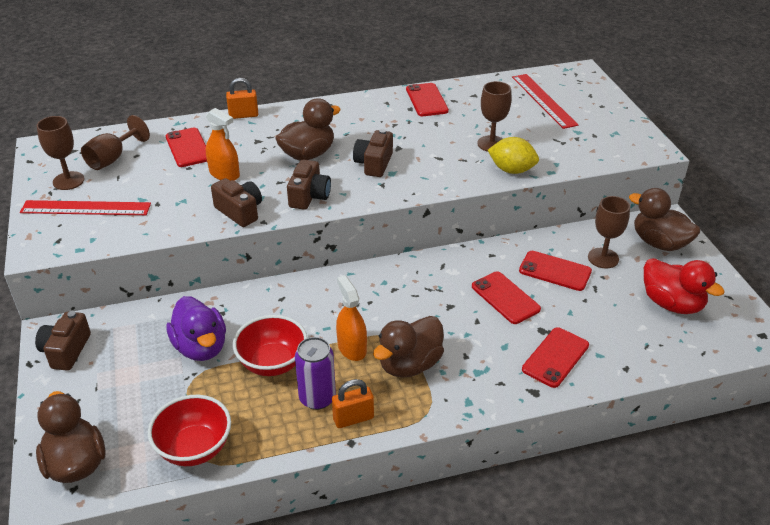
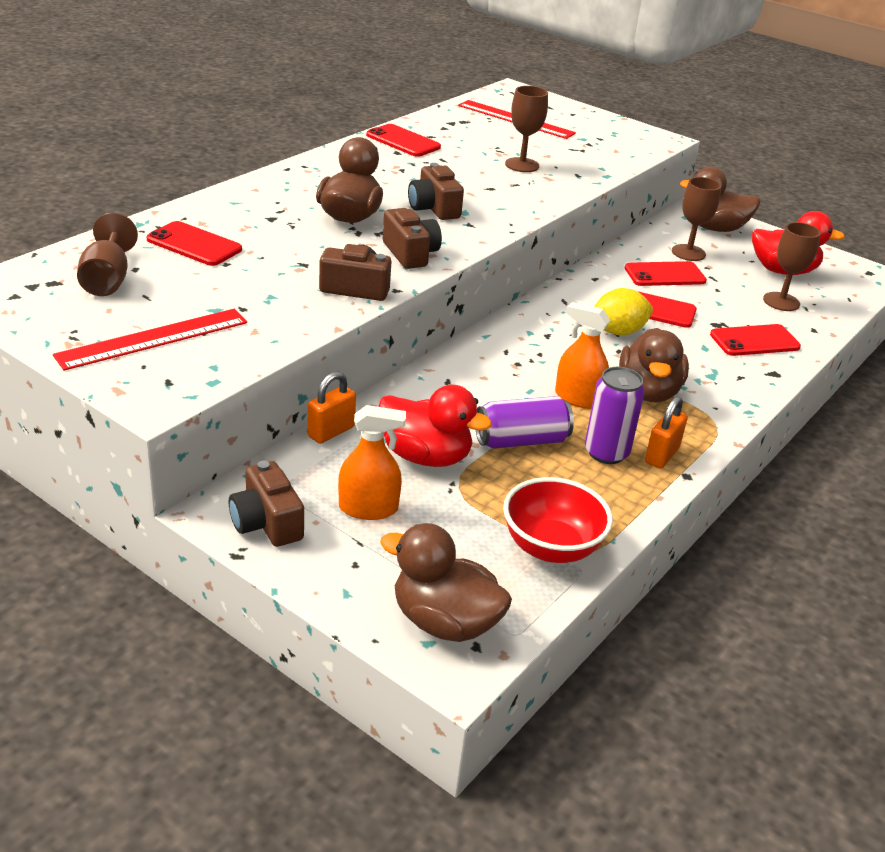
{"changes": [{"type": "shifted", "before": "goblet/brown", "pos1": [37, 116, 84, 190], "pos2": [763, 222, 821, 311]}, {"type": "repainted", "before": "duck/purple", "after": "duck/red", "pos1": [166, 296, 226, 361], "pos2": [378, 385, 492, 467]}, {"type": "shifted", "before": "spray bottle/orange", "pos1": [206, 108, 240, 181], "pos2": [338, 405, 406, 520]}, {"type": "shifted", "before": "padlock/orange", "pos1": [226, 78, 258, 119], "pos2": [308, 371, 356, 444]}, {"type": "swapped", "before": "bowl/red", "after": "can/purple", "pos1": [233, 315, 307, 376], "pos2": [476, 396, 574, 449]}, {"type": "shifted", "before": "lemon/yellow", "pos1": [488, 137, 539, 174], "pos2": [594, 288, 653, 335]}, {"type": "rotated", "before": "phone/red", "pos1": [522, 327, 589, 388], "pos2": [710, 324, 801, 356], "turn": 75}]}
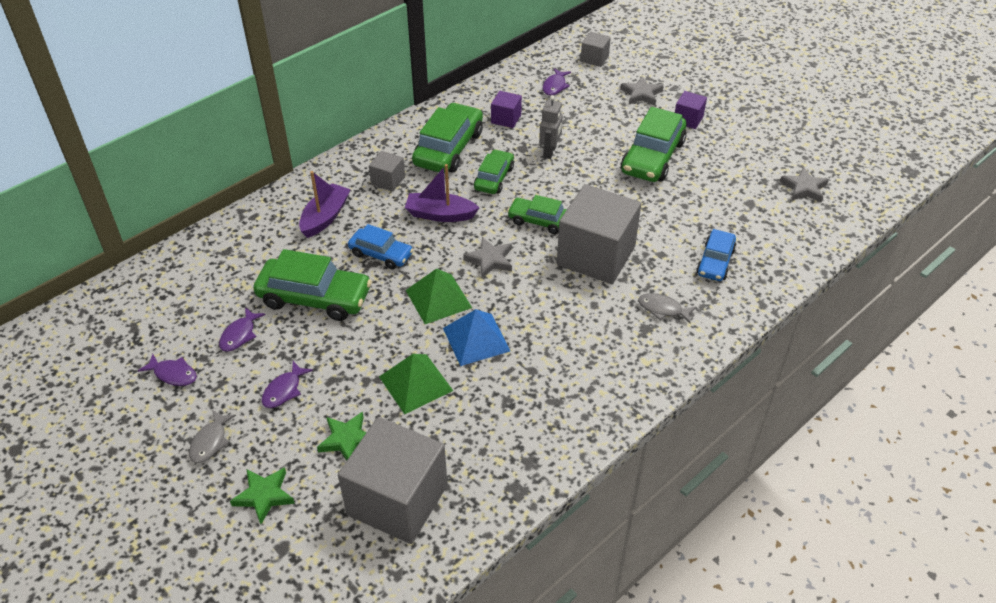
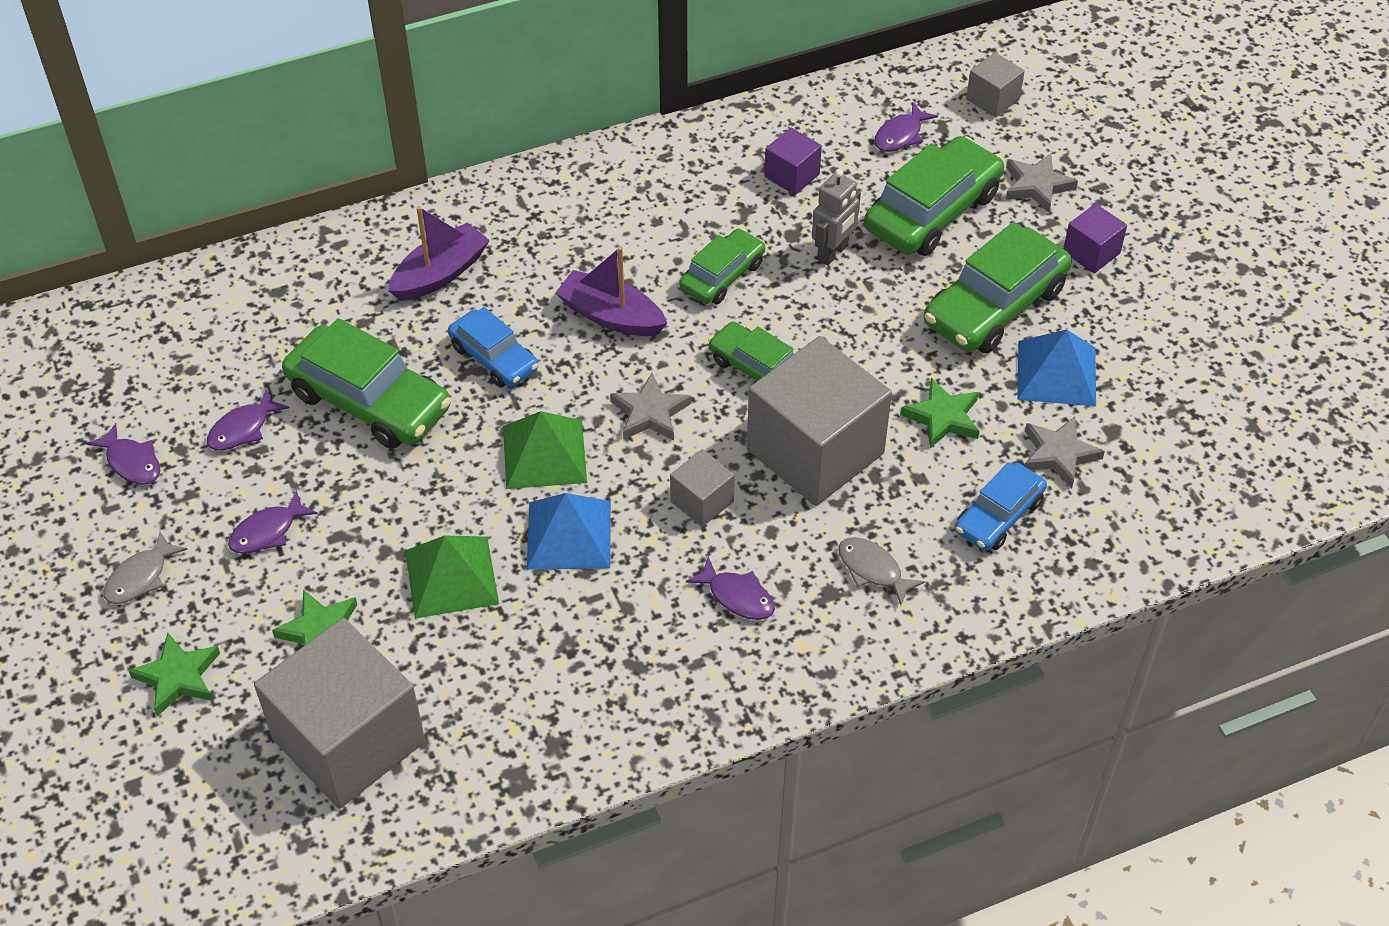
{"changes": [{"type": "shifted", "before": "cube/grey", "pos1": [369, 151, 405, 192], "pos2": [670, 449, 735, 527]}, {"type": "shifted", "before": "car/green", "pos1": [412, 102, 483, 173], "pos2": [864, 136, 1004, 256]}, {"type": "shifted", "before": "star/grey", "pos1": [780, 167, 829, 203], "pos2": [1024, 417, 1105, 488]}, {"type": "new", "after": "fish/purple", "pos2": [686, 556, 775, 620]}, {"type": "new", "after": "star/green", "pos2": [900, 378, 980, 448]}, {"type": "new", "after": "pyramid/blue", "pos2": [1017, 329, 1096, 406]}]}
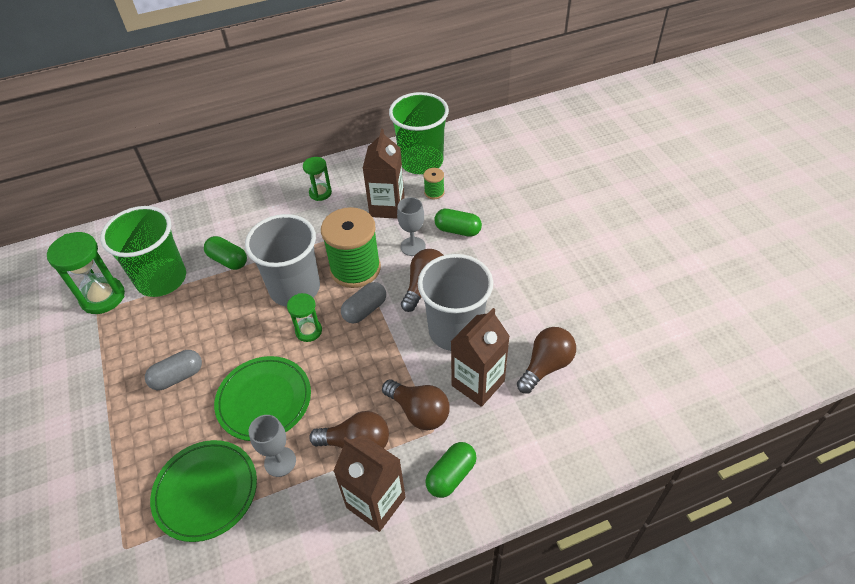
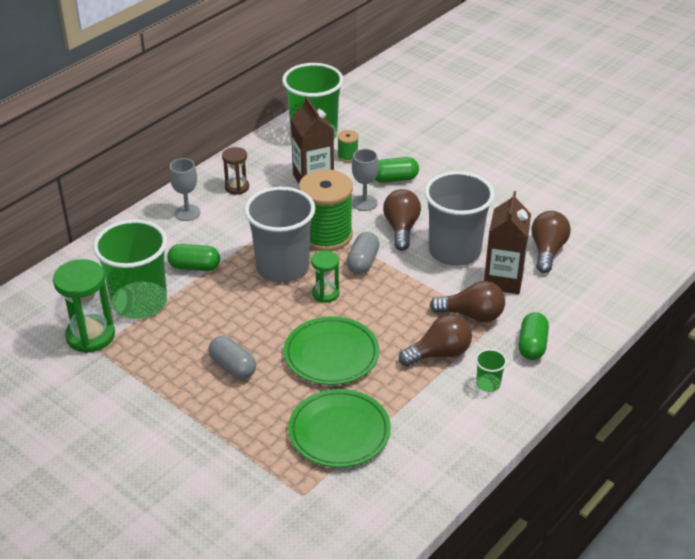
{"changes": [{"type": "rotated", "before": "capsule/grey", "pos1": [145, 350, 202, 390], "pos2": [208, 336, 256, 379], "turn": -75}, {"type": "shifted", "before": "goblet/grey", "pos1": [249, 415, 296, 477], "pos2": [169, 158, 201, 221]}, {"type": "repainted", "before": "hourglass/green", "after": "hourglass/brown", "pos1": [303, 157, 332, 201], "pos2": [222, 147, 249, 195]}, {"type": "swapped", "before": "carton/brown", "after": "cup/green", "pos1": [333, 435, 406, 532], "pos2": [475, 349, 507, 392]}]}
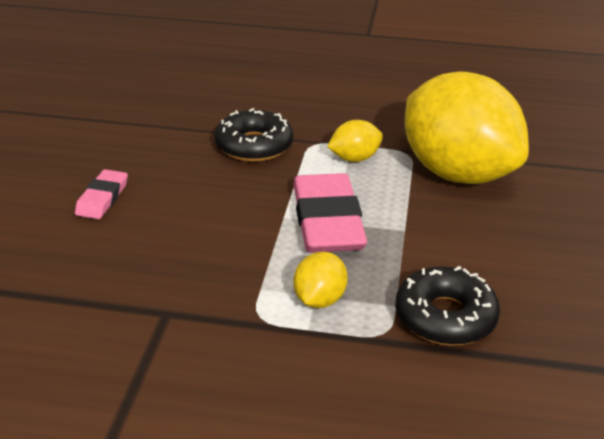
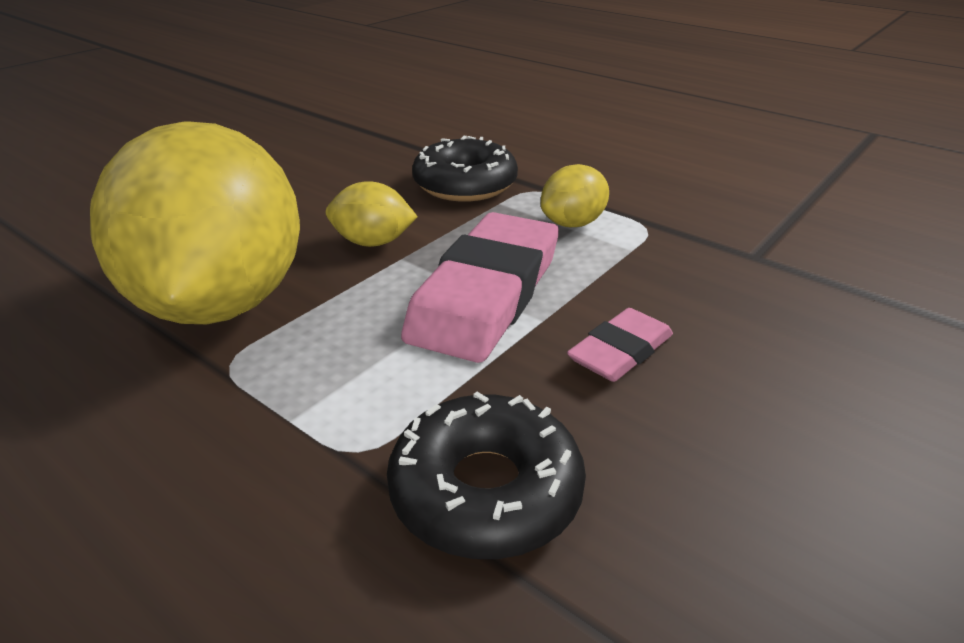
{"changes": [{"type": "shifted", "before": "eraser/pink", "pos1": [75, 169, 128, 219], "pos2": [567, 308, 673, 382]}, {"type": "shifted", "before": "lemon/yellow", "pos1": [327, 120, 383, 162], "pos2": [326, 181, 418, 247]}]}
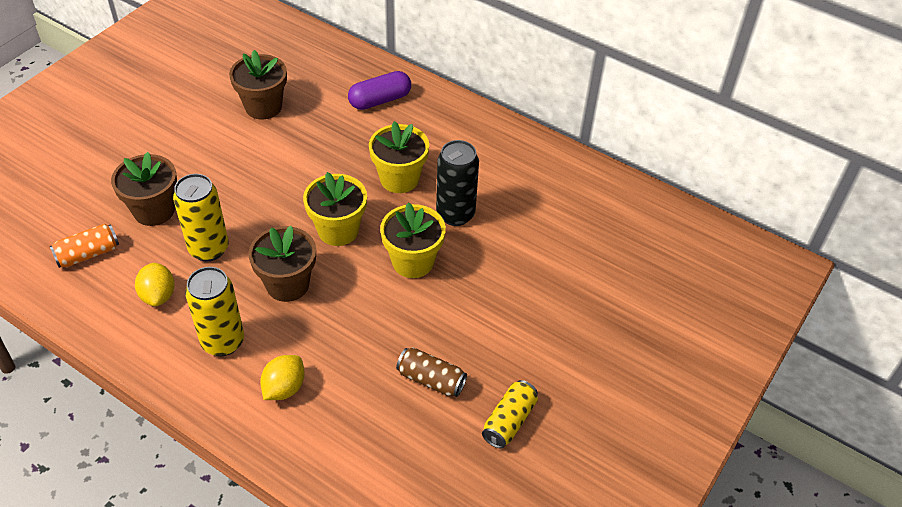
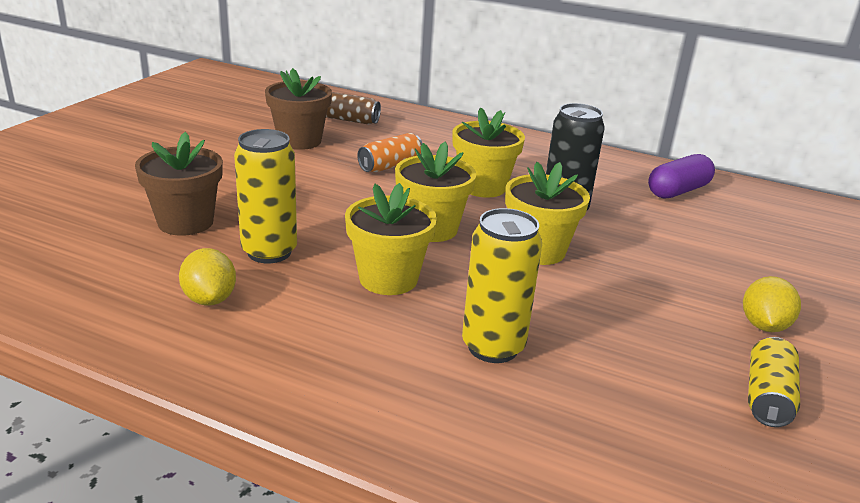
{"changes": [{"type": "shifted", "before": "can/orange", "pos1": [50, 224, 119, 268], "pos2": [357, 133, 422, 173]}, {"type": "shifted", "before": "can/yellow", "pos1": [185, 267, 244, 356], "pos2": [462, 208, 542, 363]}, {"type": "repainted", "before": "flower pot/brown", "after": "flower pot/yellow", "pos1": [248, 226, 316, 302], "pos2": [345, 183, 437, 295]}, {"type": "shifted", "before": "lemon/yellow", "pos1": [260, 355, 305, 400], "pos2": [743, 276, 801, 332]}, {"type": "shifted", "before": "capsule/purple", "pos1": [348, 71, 411, 110], "pos2": [648, 154, 715, 199]}, {"type": "shifted", "before": "can/brown", "pos1": [396, 347, 467, 397], "pos2": [326, 92, 381, 125]}]}
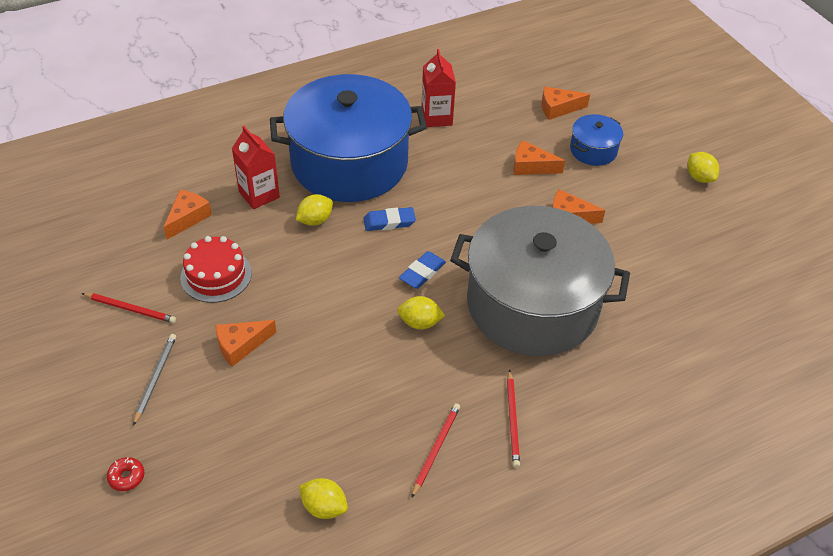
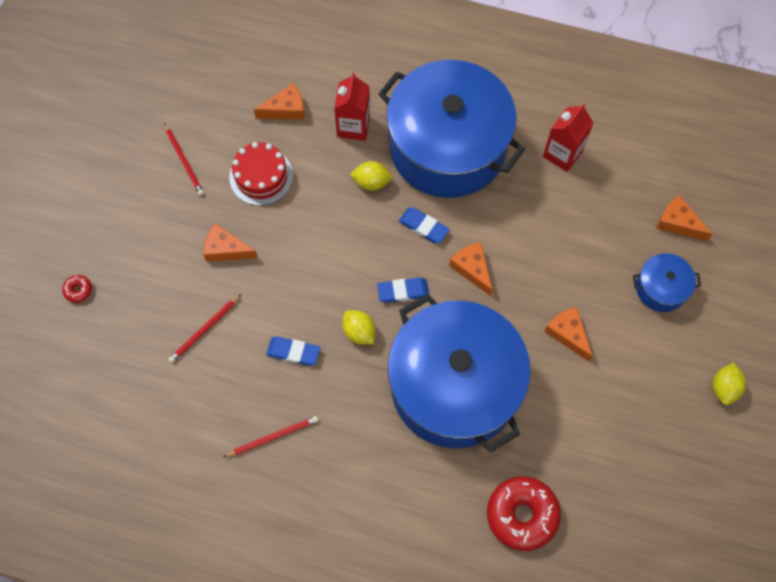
{"changes": [{"type": "gone", "before": "pencil/grey", "pos1": [133, 334, 176, 426]}, {"type": "gone", "before": "lemon/yellow", "pos1": [299, 478, 348, 519]}, {"type": "repainted", "before": "pot/grey", "after": "pot/blue", "pos1": [450, 206, 630, 356], "pos2": [388, 294, 531, 453]}, {"type": "shifted", "before": "pencil/red", "pos1": [507, 369, 520, 468], "pos2": [168, 294, 241, 363]}, {"type": "shifted", "before": "cheese/orange", "pos1": [513, 140, 565, 175], "pos2": [449, 242, 492, 296]}, {"type": "new", "after": "eraser/blue", "pos2": [266, 336, 320, 366]}, {"type": "new", "after": "donut/red", "pos2": [487, 476, 561, 551]}]}
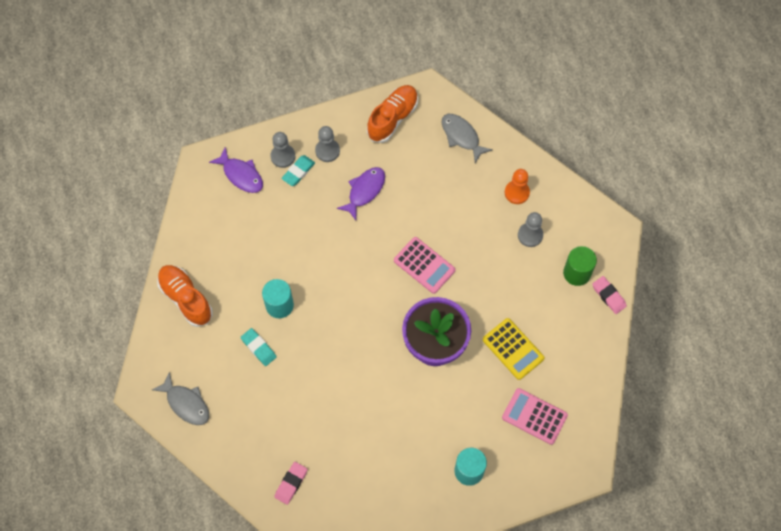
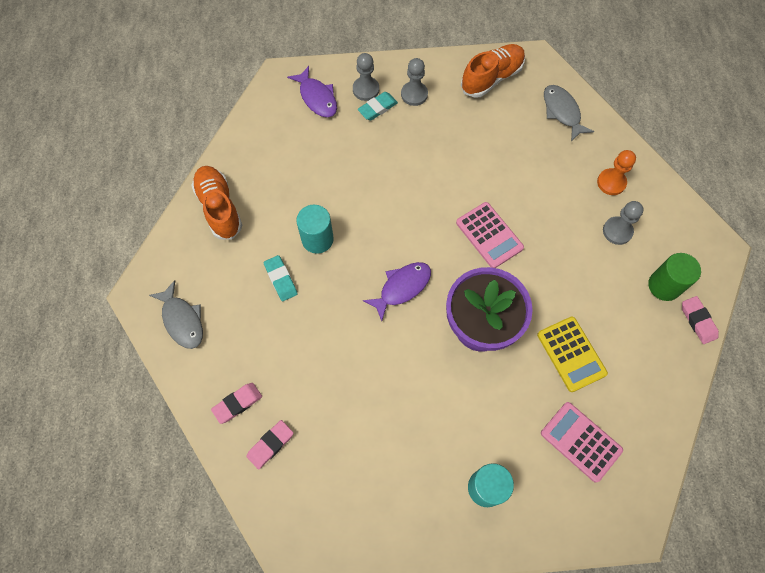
{"changes": [{"type": "shifted", "before": "fish/purple", "pos1": [337, 167, 385, 220], "pos2": [363, 262, 431, 321]}, {"type": "new", "after": "eraser/pink", "pos2": [211, 383, 262, 424]}]}
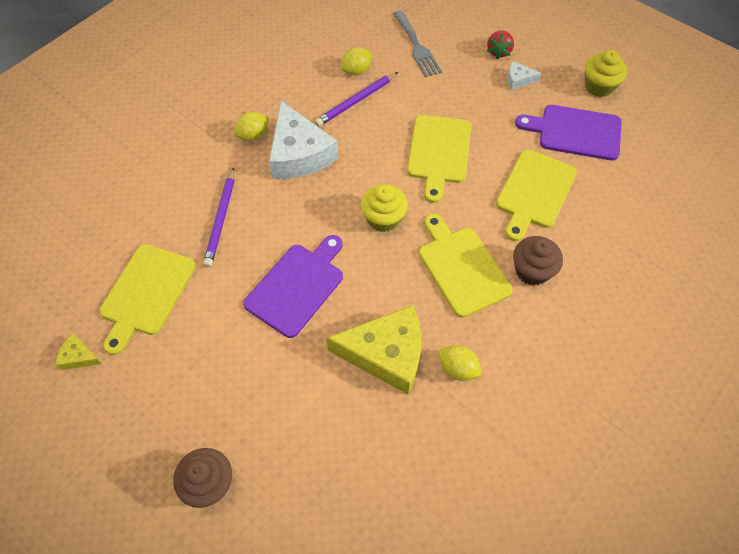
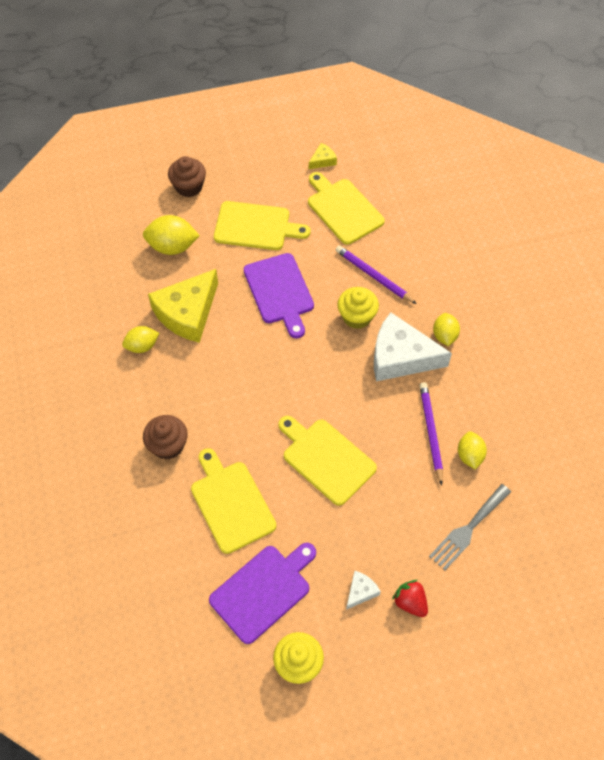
{"changes": [{"type": "shifted", "before": "cupcake/yellow", "pos1": [361, 184, 408, 232], "pos2": [338, 287, 379, 329]}, {"type": "rotated", "before": "fork/grey", "pos1": [393, 11, 442, 77], "pos2": [429, 484, 511, 570], "turn": -60}, {"type": "shifted", "before": "cutting board/yellow", "pos1": [419, 214, 513, 318], "pos2": [214, 201, 311, 250]}, {"type": "new", "after": "lemon/yellow", "pos2": [143, 215, 200, 255]}]}
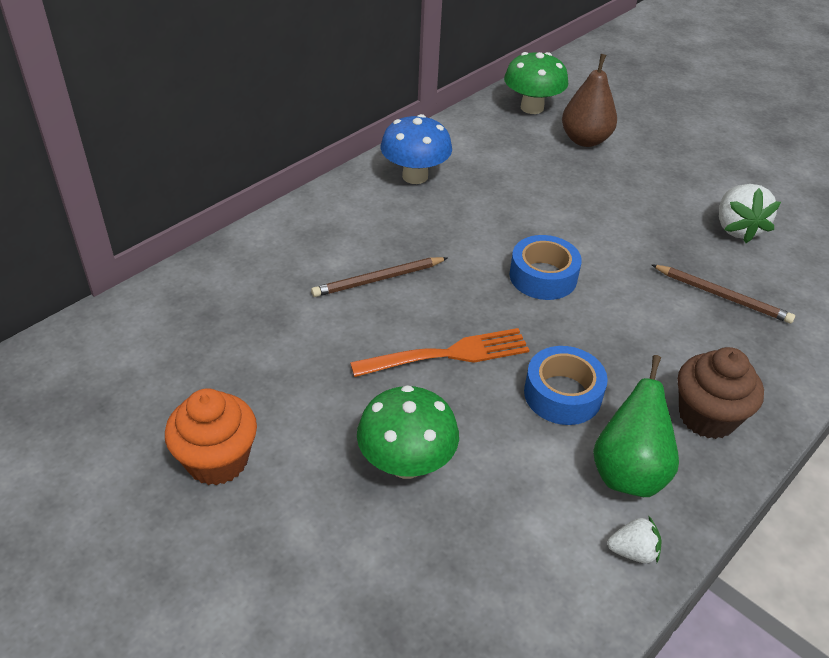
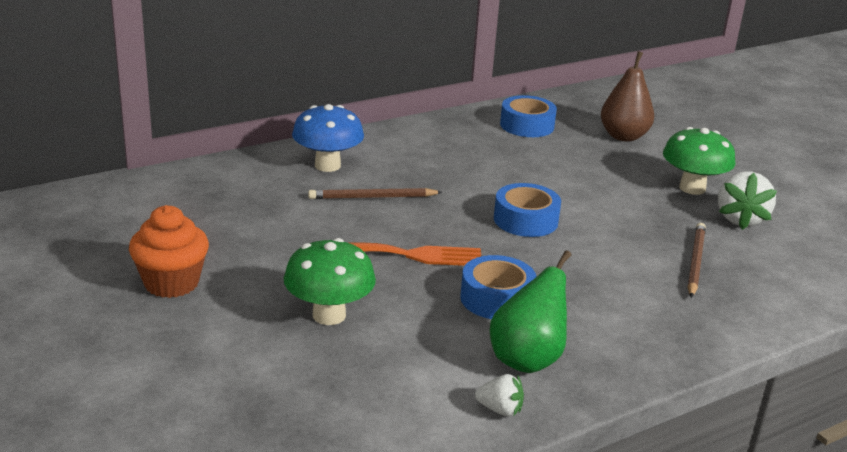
{"changes": [{"type": "shifted", "before": "mushroom/blue", "pos1": [381, 114, 452, 184], "pos2": [292, 104, 364, 172]}, {"type": "shifted", "before": "mushroom/green", "pos1": [504, 52, 568, 114], "pos2": [663, 127, 735, 195]}, {"type": "rotated", "before": "pencil/brown", "pos1": [651, 264, 795, 324], "pos2": [688, 223, 706, 298], "turn": -120}, {"type": "gone", "before": "cupcake/brown", "pos1": [678, 347, 764, 439]}, {"type": "new", "after": "tape/blue", "pos2": [500, 95, 557, 137]}]}
